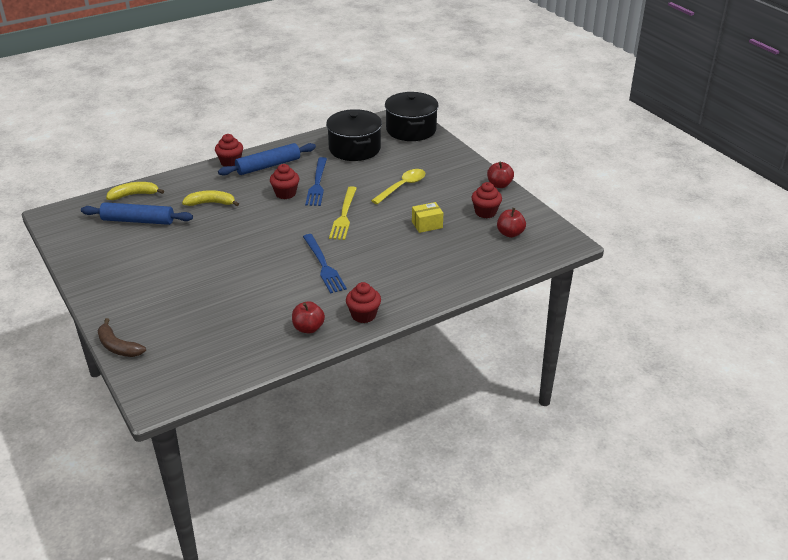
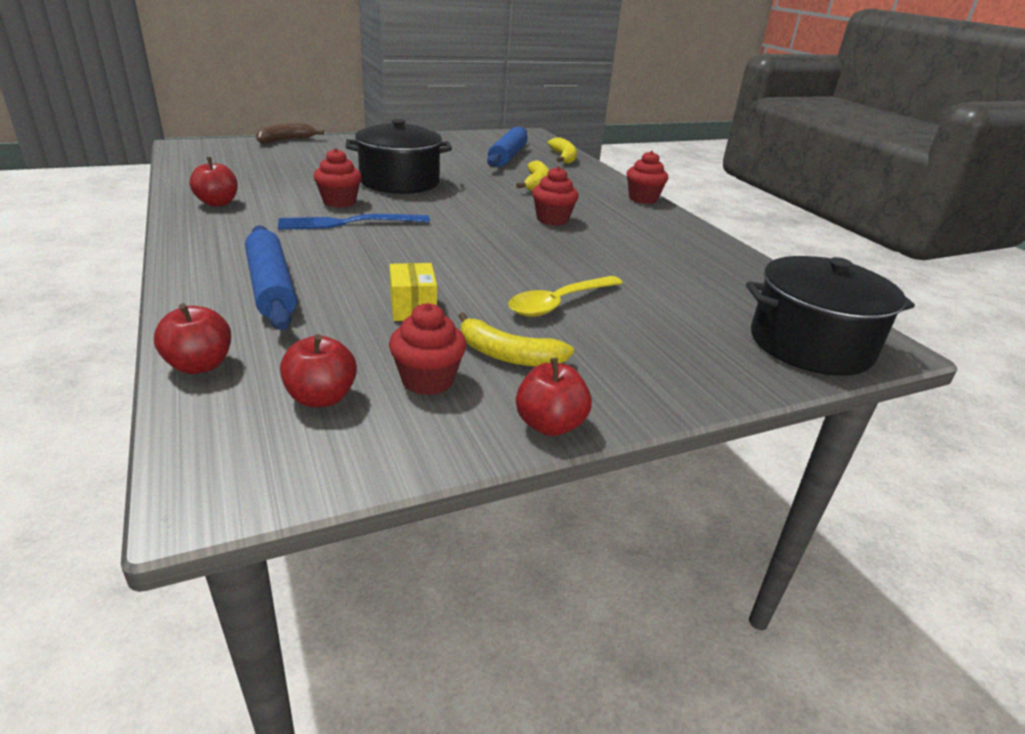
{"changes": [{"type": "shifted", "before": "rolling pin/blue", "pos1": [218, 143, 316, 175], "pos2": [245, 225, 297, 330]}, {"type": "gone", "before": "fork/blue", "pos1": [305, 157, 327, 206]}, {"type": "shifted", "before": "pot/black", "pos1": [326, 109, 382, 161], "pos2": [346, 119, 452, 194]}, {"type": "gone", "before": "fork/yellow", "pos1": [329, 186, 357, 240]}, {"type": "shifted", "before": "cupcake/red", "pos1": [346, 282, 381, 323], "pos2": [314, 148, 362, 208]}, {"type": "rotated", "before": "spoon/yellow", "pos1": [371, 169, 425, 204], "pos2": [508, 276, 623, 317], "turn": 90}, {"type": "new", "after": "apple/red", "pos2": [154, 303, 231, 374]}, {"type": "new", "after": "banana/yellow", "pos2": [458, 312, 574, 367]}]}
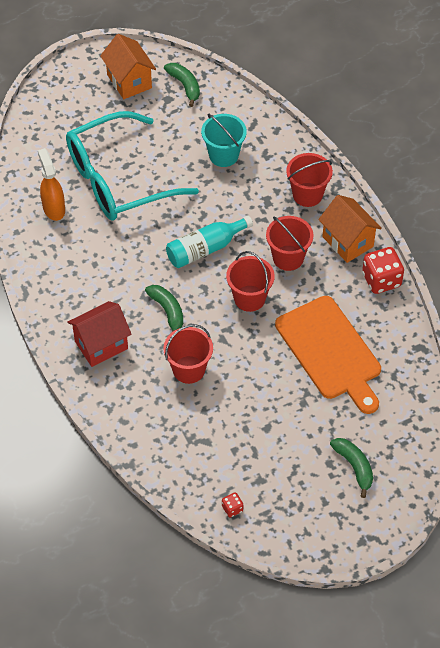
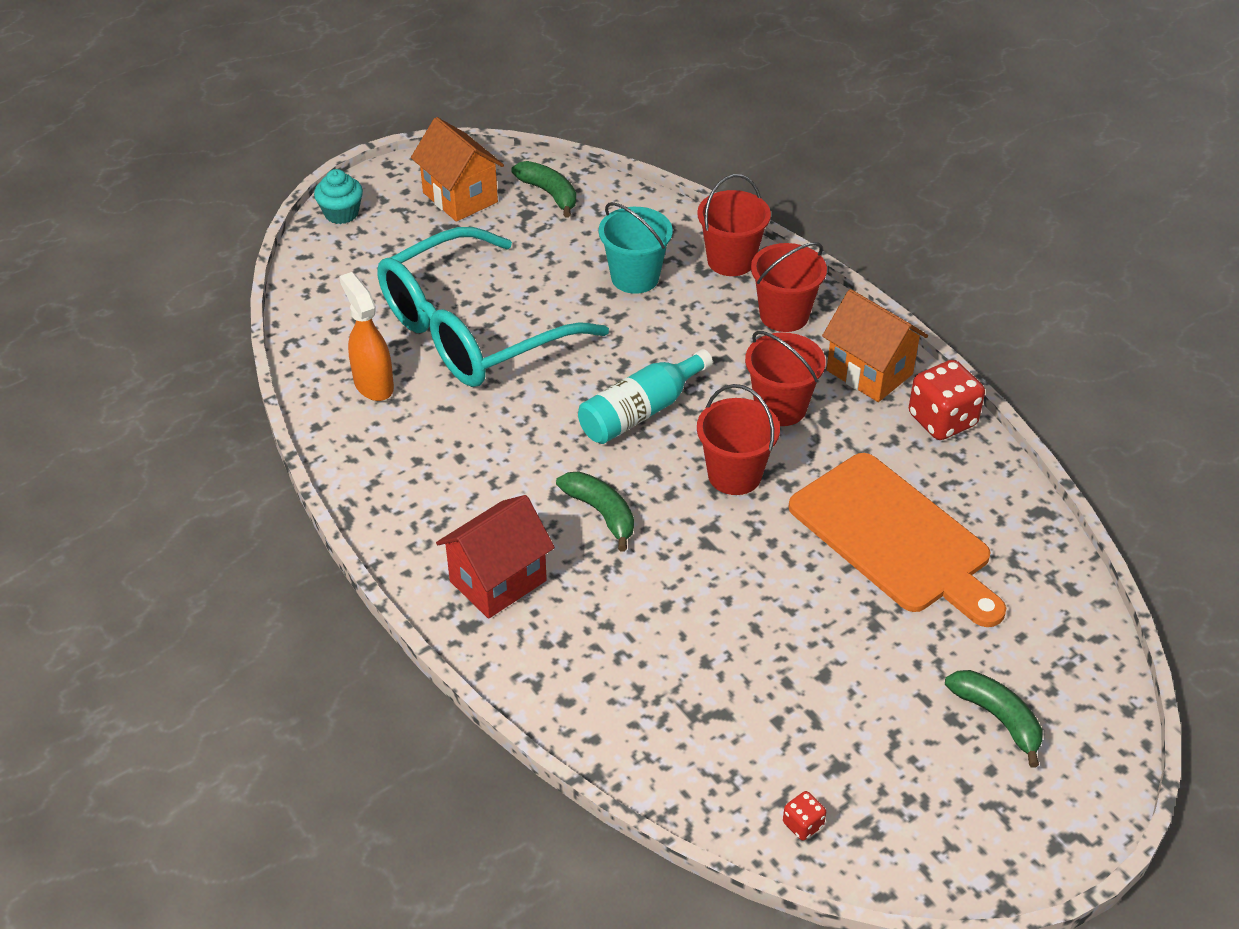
{"changes": [{"type": "shifted", "before": "bucket/red", "pos1": [163, 324, 213, 384], "pos2": [697, 174, 771, 276]}, {"type": "new", "after": "cupcake/turquoise", "pos2": [314, 169, 363, 224]}]}
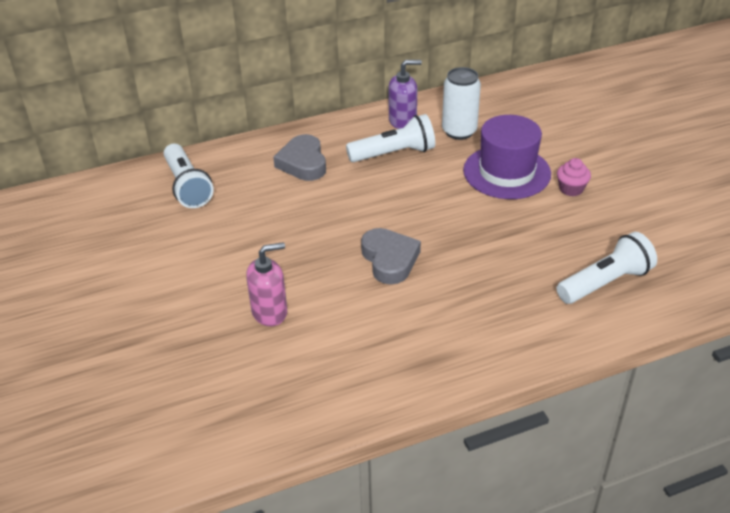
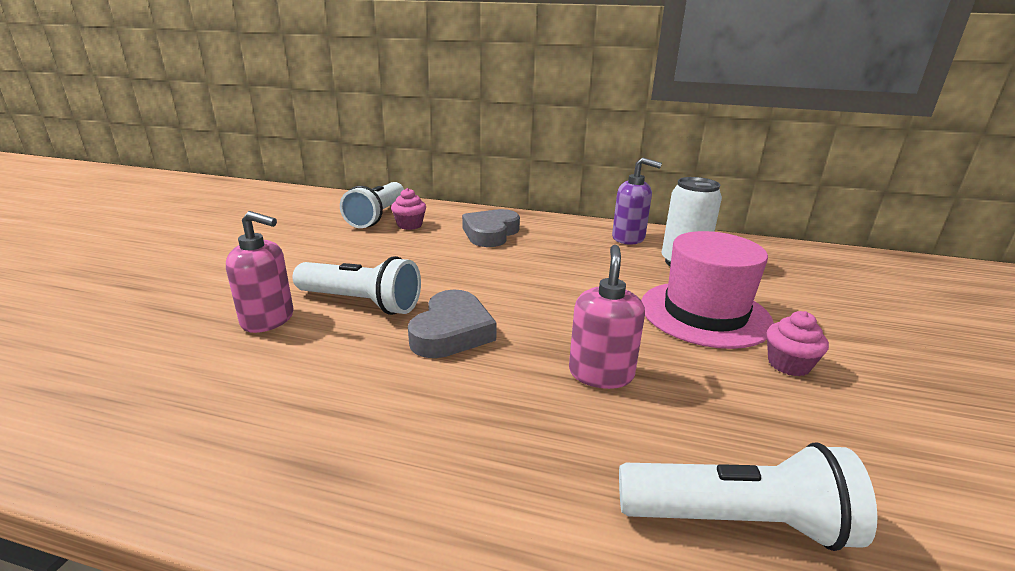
{"changes": [{"type": "shifted", "before": "flashlight/white", "pos1": [346, 114, 435, 162], "pos2": [293, 256, 421, 315]}, {"type": "repainted", "before": "hat/purple", "after": "hat/pink", "pos1": [463, 115, 551, 199], "pos2": [641, 231, 774, 349]}, {"type": "new", "after": "cupcake/pink", "pos2": [391, 188, 426, 230]}, {"type": "new", "after": "soap dispenser/pink", "pos2": [569, 245, 645, 389]}]}
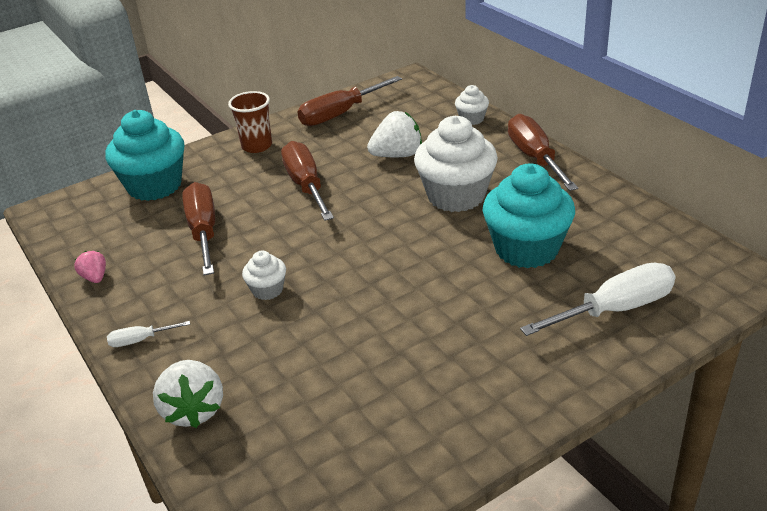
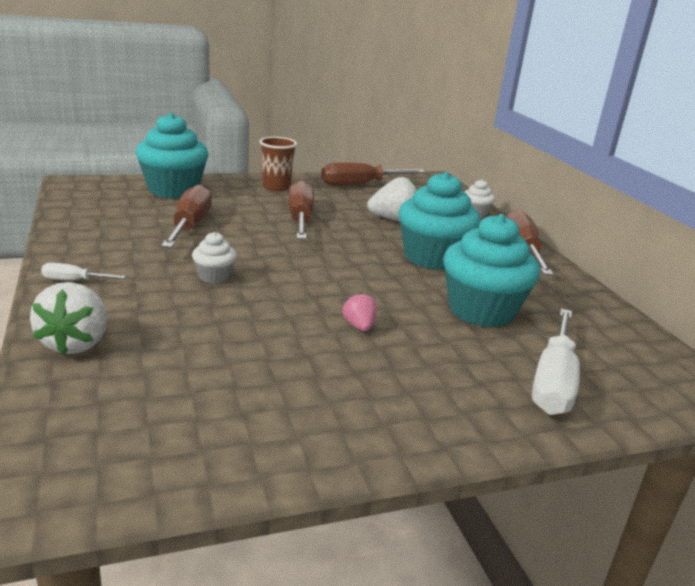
{"changes": [{"type": "shifted", "before": "strawberry/pink", "pos1": [74, 251, 106, 283], "pos2": [343, 293, 377, 331]}, {"type": "repainted", "before": "cupcake/white", "after": "cupcake/turquoise", "pos1": [414, 116, 498, 212], "pos2": [398, 172, 481, 270]}, {"type": "rotated", "before": "screwdriver/white", "pos1": [520, 263, 675, 336], "pos2": [532, 309, 580, 415], "turn": 120}]}
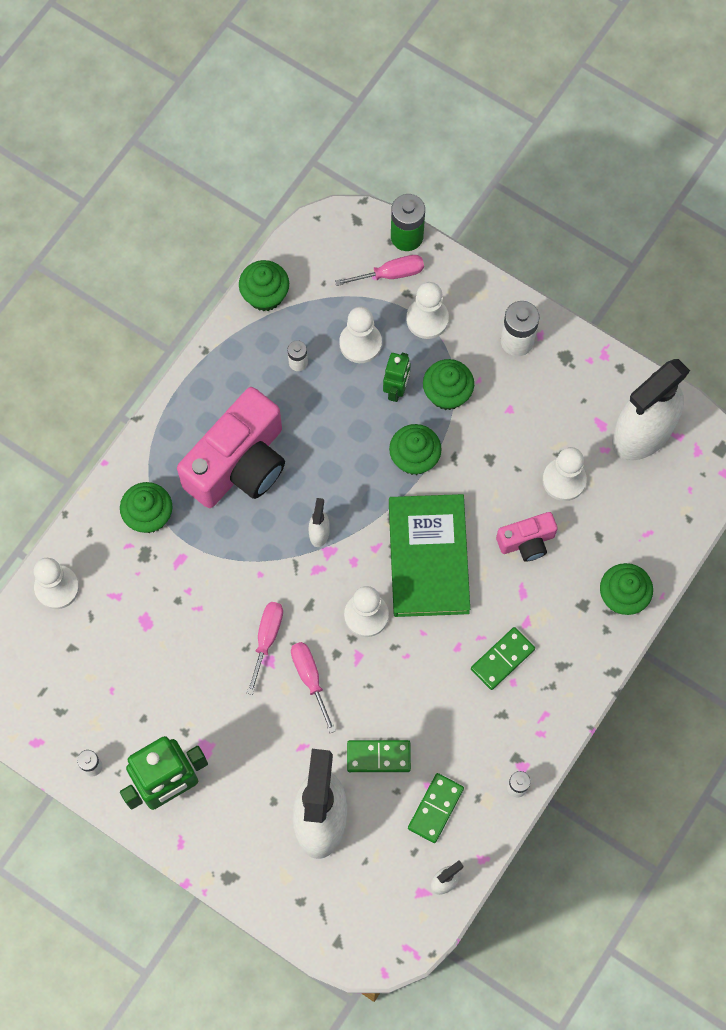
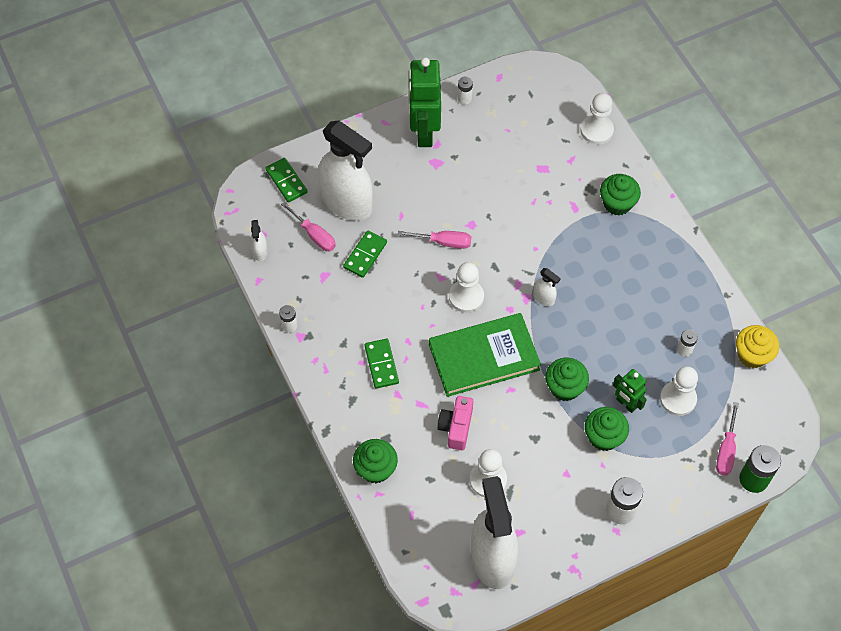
{"changes": [{"type": "gone", "before": "camera/pink", "pos1": [177, 387, 285, 508]}, {"type": "repainted", "before": "cupcake/green", "after": "cupcake/yellow", "pos1": [239, 260, 289, 311], "pos2": [736, 325, 779, 368]}, {"type": "shifted", "before": "screwdriver/pink", "pos1": [247, 602, 283, 695], "pos2": [281, 202, 336, 251]}, {"type": "rotated", "before": "book/green", "pos1": [389, 494, 470, 617], "pos2": [429, 313, 541, 397], "turn": -45}, {"type": "gone", "before": "pawn/white", "pos1": [406, 282, 449, 339]}, {"type": "shifted", "before": "domino/green", "pos1": [408, 773, 464, 843], "pos2": [266, 158, 308, 202]}]}
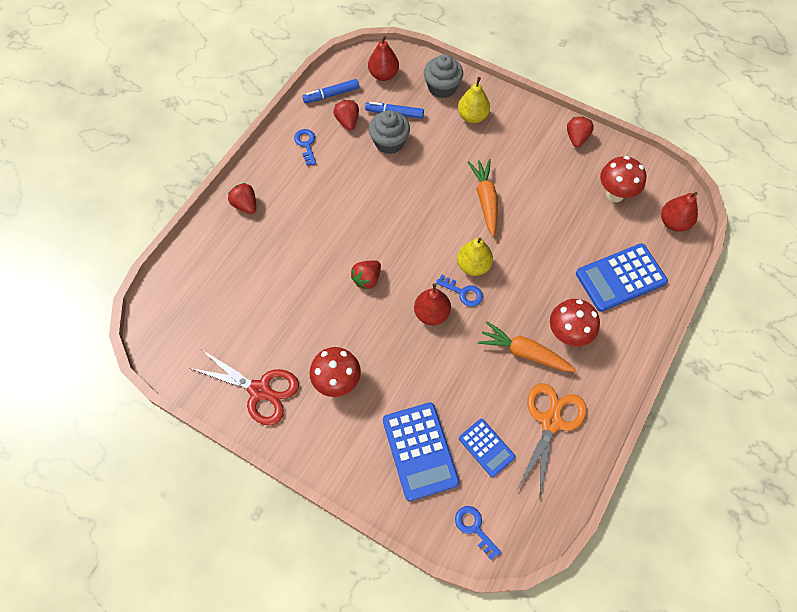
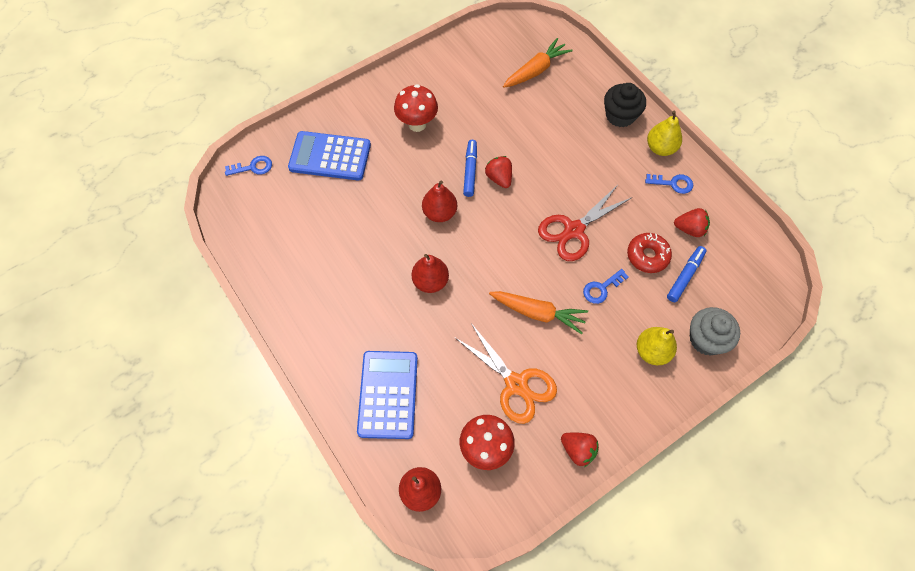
{"changes": [{"type": "shifted", "before": "scissors/red", "pos1": [189, 349, 299, 425], "pos2": [538, 185, 633, 261]}, {"type": "swapped", "before": "strawberry/red", "after": "cupcake/black", "pos1": [228, 183, 256, 214], "pos2": [604, 83, 646, 127]}, {"type": "shifted", "before": "marker/blue", "pos1": [302, 79, 359, 103], "pos2": [463, 140, 477, 197]}, {"type": "shifted", "before": "pear/red", "pos1": [368, 36, 399, 81], "pos2": [412, 254, 449, 293]}, {"type": "swapped", "before": "cupcake/grey", "after": "donut/red", "pos1": [369, 110, 410, 154], "pos2": [627, 233, 672, 273]}, {"type": "shifted", "before": "key/blue", "pos1": [436, 274, 483, 307], "pos2": [583, 269, 628, 304]}, {"type": "shifted", "before": "pear/yellow", "pos1": [457, 238, 493, 276], "pos2": [647, 111, 682, 156]}, {"type": "gone", "before": "calculator/blue", "pos1": [459, 419, 516, 477]}, {"type": "shifted", "before": "carrot/orange", "pos1": [478, 321, 576, 372], "pos2": [503, 38, 573, 87]}, {"type": "shifted", "before": "scissors/orange", "pos1": [518, 383, 587, 497], "pos2": [454, 323, 557, 424]}, {"type": "gone", "before": "mushroom/red", "pos1": [550, 299, 600, 347]}]}
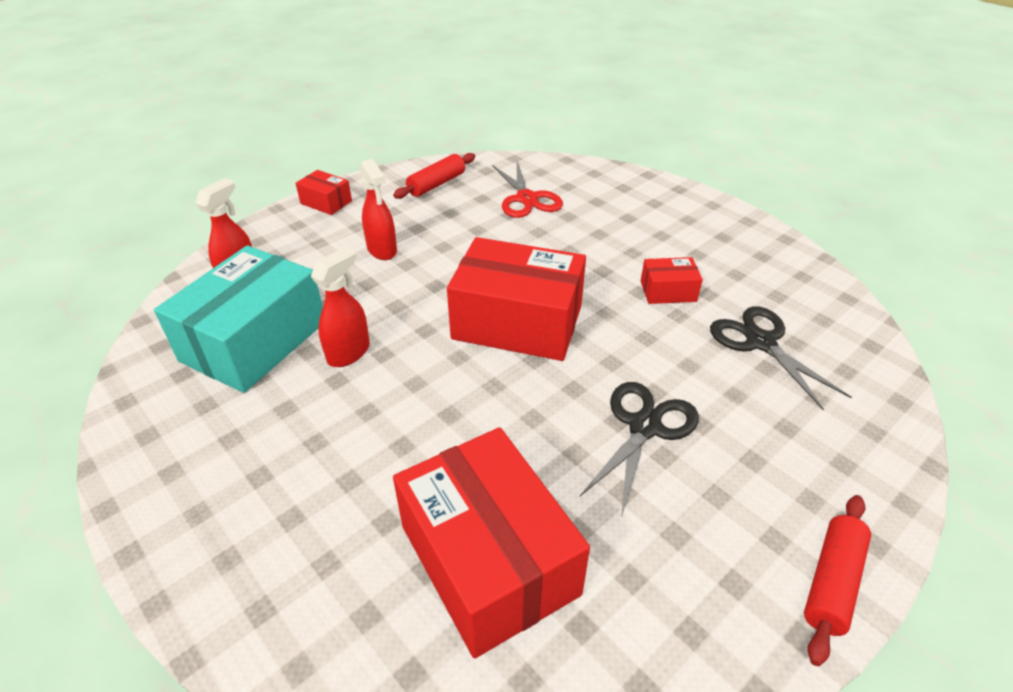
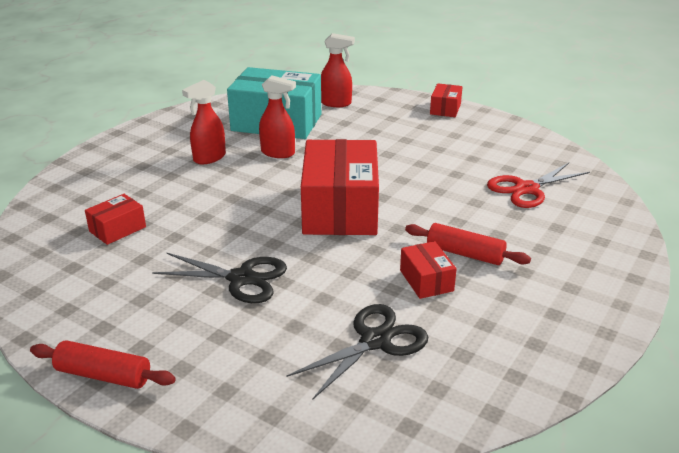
{"changes": [{"type": "shifted", "before": "spray bottle/red", "pos1": [360, 159, 397, 260], "pos2": [182, 80, 226, 164]}, {"type": "shifted", "before": "rolling pin/red", "pos1": [393, 153, 475, 199], "pos2": [405, 223, 531, 265]}, {"type": "scaled", "before": "box/red", "pos1": [393, 427, 590, 659], "pos2": [85, 194, 146, 245], "scale": 0.46}]}
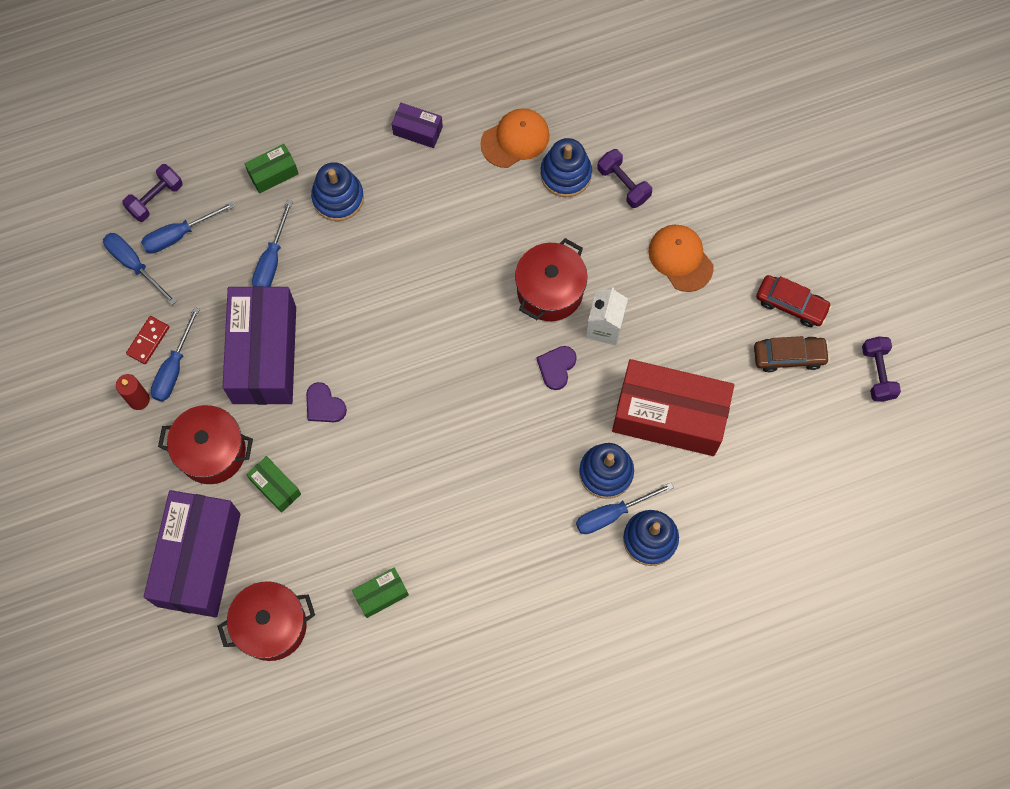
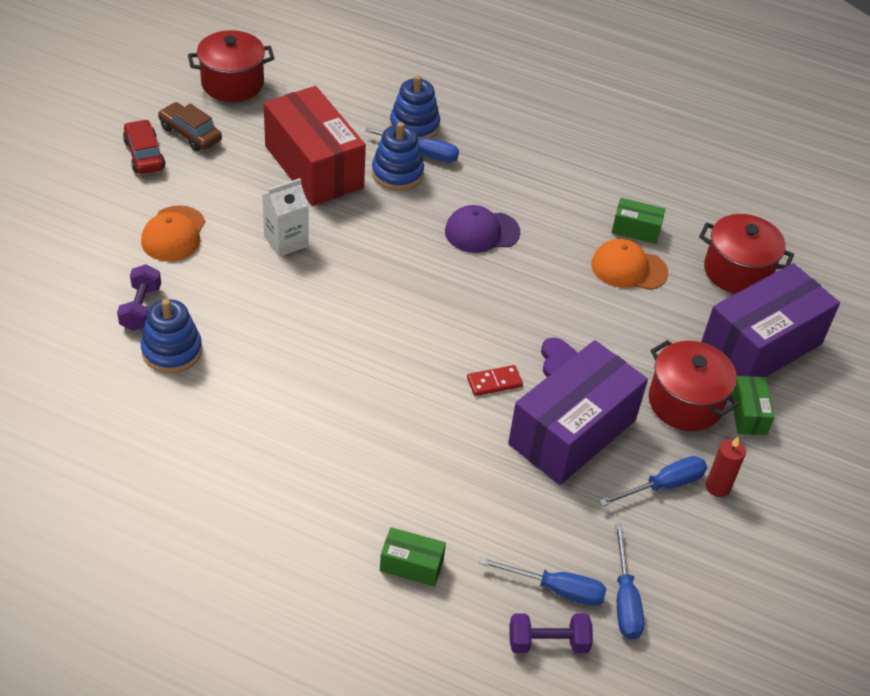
{"changes": [{"type": "shifted", "before": "domino/red", "pos1": [126, 316, 169, 364], "pos2": [467, 365, 523, 396]}, {"type": "shifted", "before": "box/green", "pos1": [246, 456, 301, 513], "pos2": [731, 376, 775, 435]}, {"type": "gone", "before": "screwdriver/blue", "pos1": [252, 200, 293, 287]}, {"type": "gone", "before": "stacking toy/blue", "pos1": [311, 162, 364, 221]}, {"type": "gone", "before": "box/purple", "pos1": [392, 103, 443, 148]}, {"type": "shifted", "before": "cap/orange", "pos1": [480, 108, 550, 168], "pos2": [591, 239, 668, 290]}, {"type": "shifted", "before": "pot/red", "pos1": [515, 238, 588, 321], "pos2": [188, 30, 275, 102]}, {"type": "gone", "before": "heart/purple", "pos1": [537, 346, 577, 390]}, {"type": "gone", "before": "dumbbell/purple", "pos1": [862, 337, 901, 401]}, {"type": "new", "after": "cap/purple", "pos2": [445, 205, 521, 253]}]}
